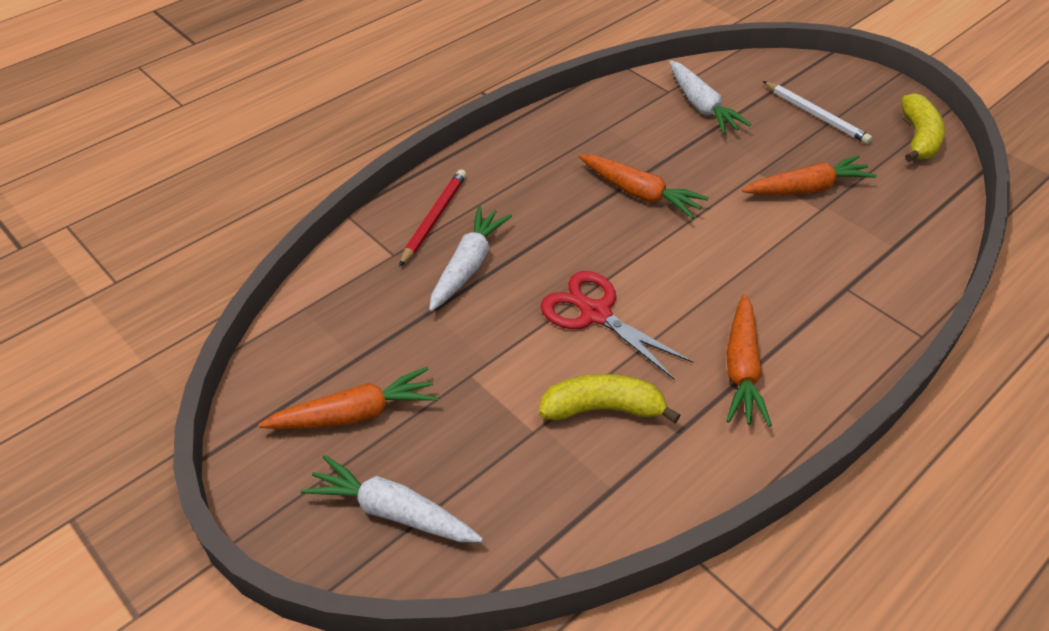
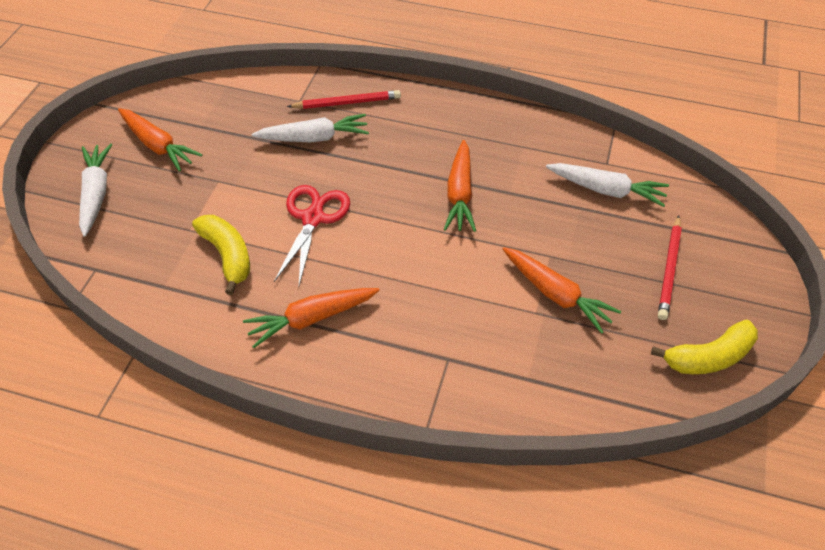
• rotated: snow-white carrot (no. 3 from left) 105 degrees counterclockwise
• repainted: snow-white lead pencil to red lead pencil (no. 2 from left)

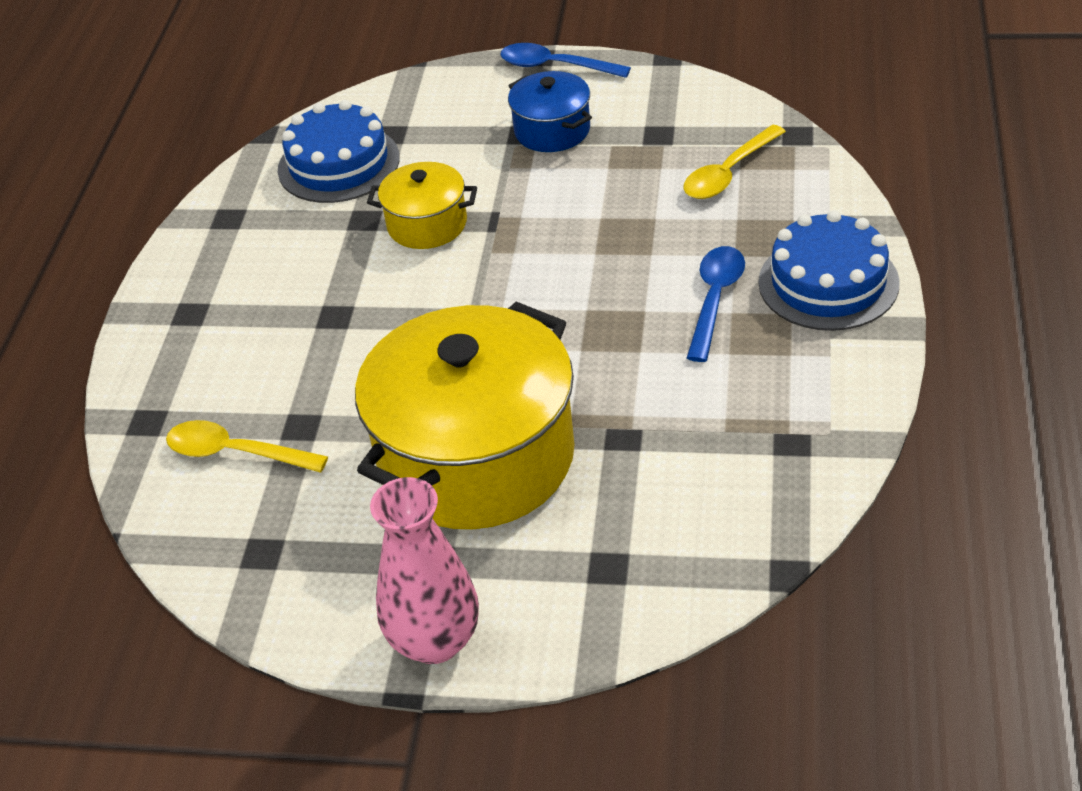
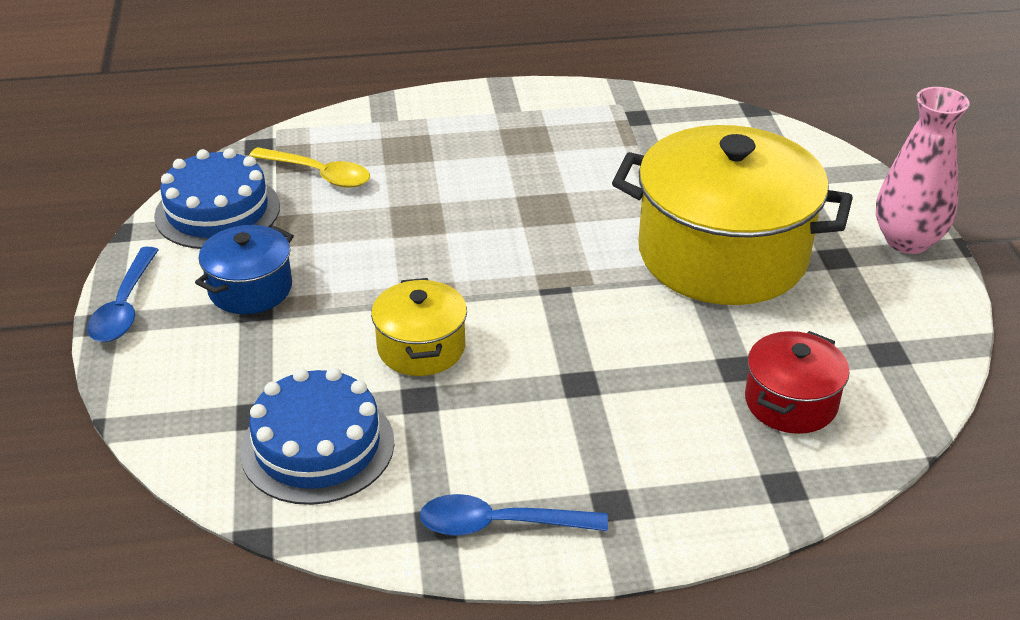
• shifted: royal blue gateau (no. 2 from left in the first image) to royal blue gateau (no. 1 from left)
• shifted: royal blue spoon (no. 2 from left)
• swapped: bright yellow spoon (no. 1 from left) to red pot

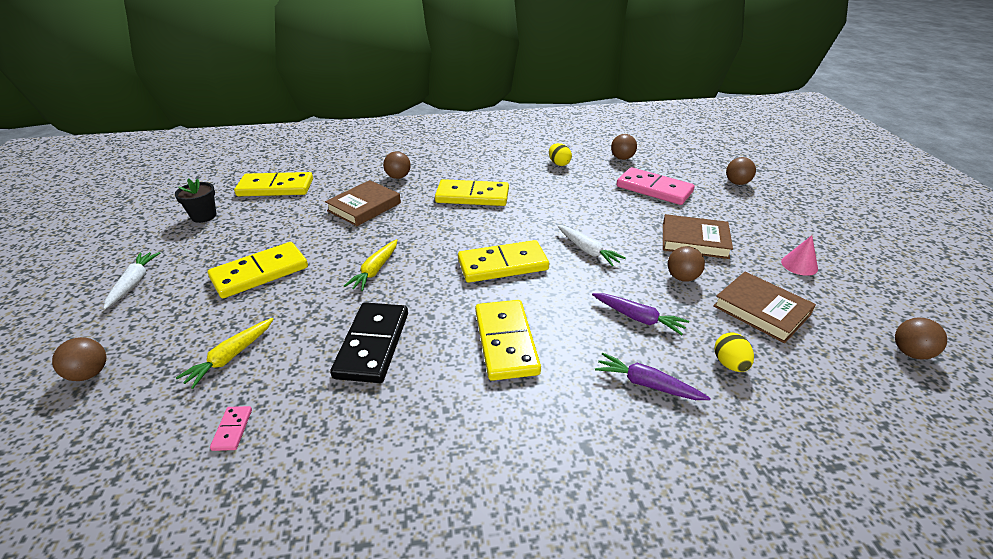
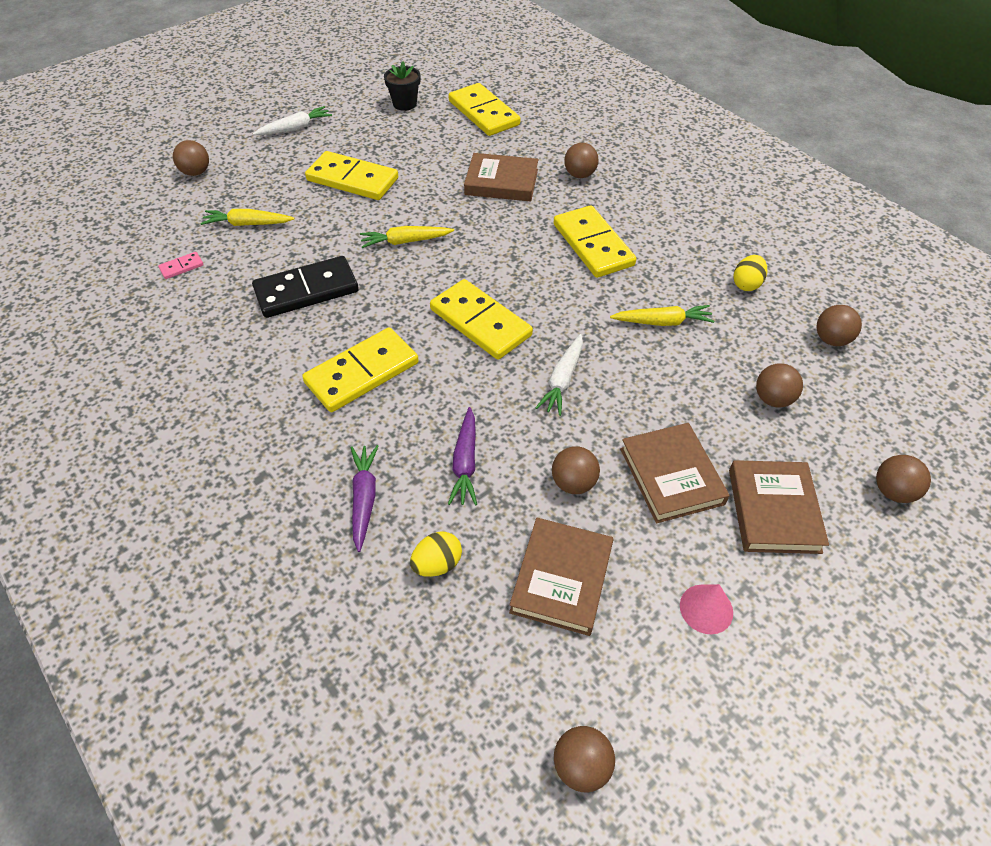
• swapped: rose-pink domino (no. 2 from left) to dark brown play ball (no. 5 from left)
• new: bright yellow carrot (no. 3 from left)
• new: dark brown book (no. 4 from left)

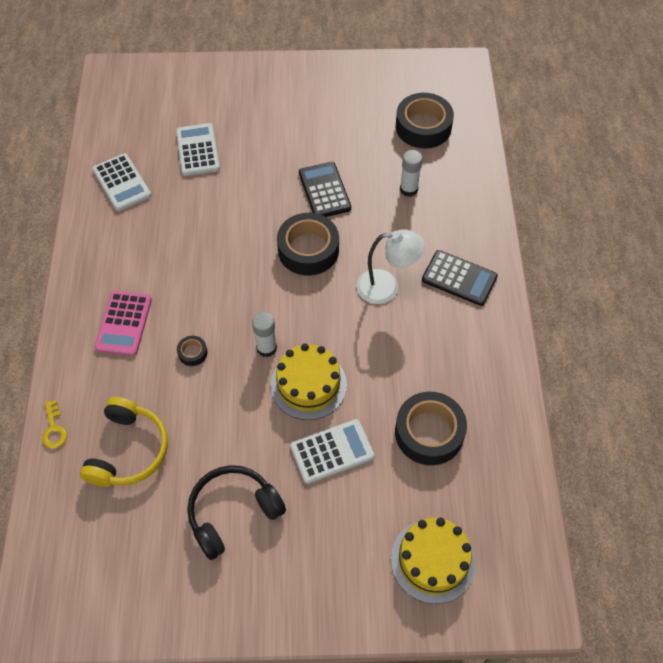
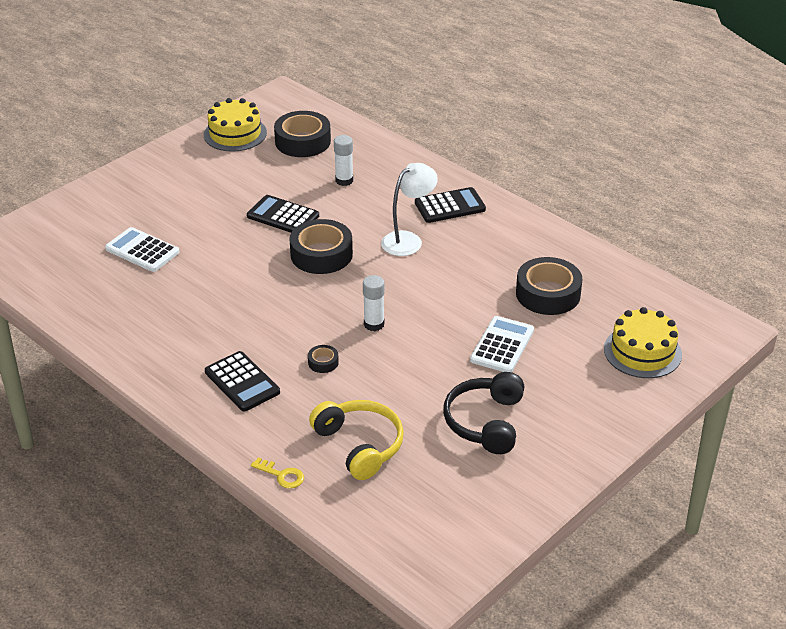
• gone: snow-white adding machine (no. 1 from left)
• repainted: rose-pink adding machine to jet-black adding machine (no. 1 from left)
• shifted: bright yellow gateau (no. 1 from left)

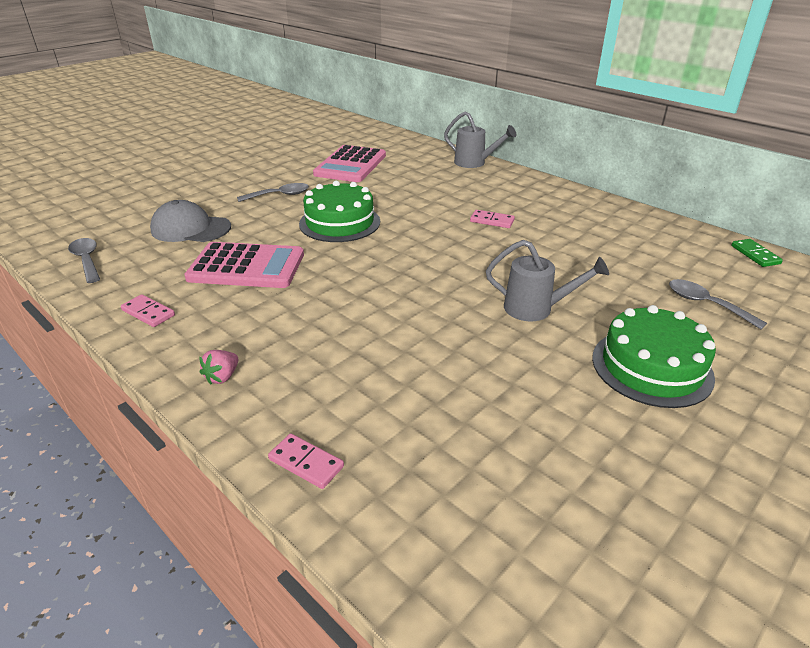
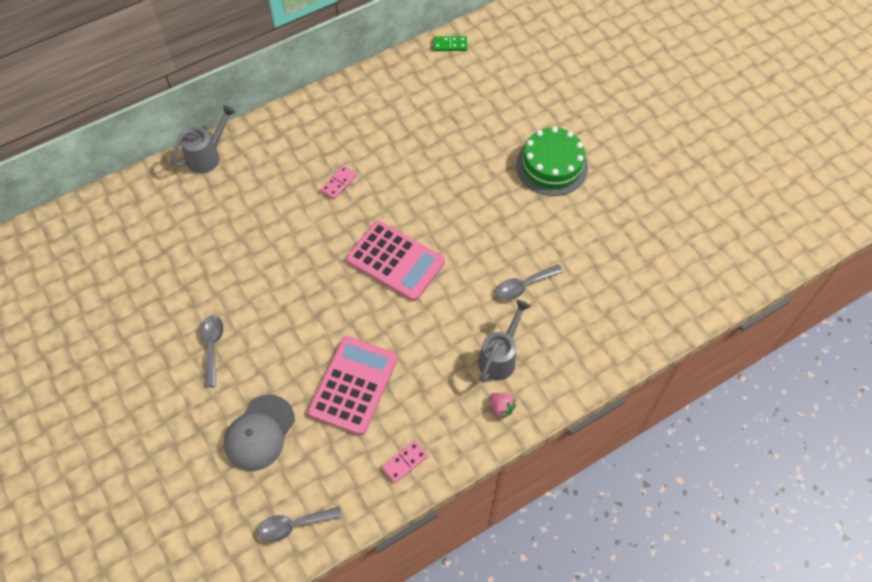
• shifted: rose-pink adding machine (no. 2 from left)
• gone: leaf-green gateau (no. 1 from left)
• shifted: grey watering can (no. 2 from left)
• shifted: grey spoon (no. 3 from left)
• gone: rose-pink domino (no. 2 from left)

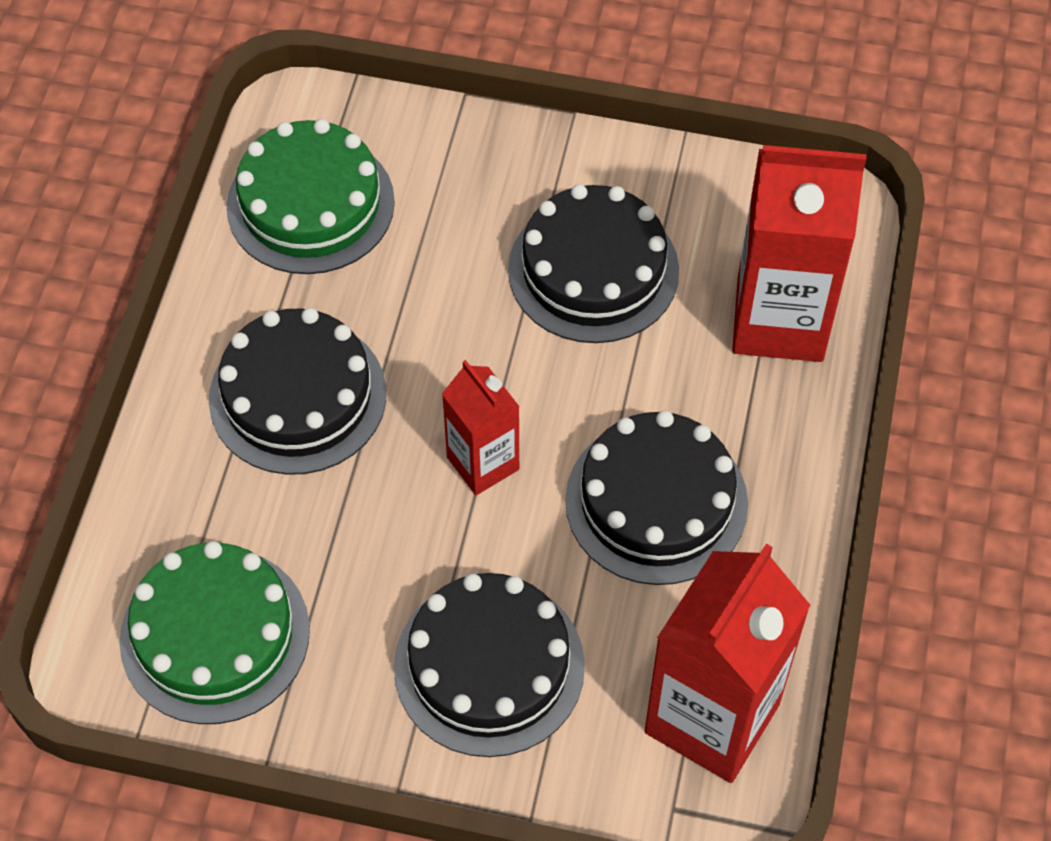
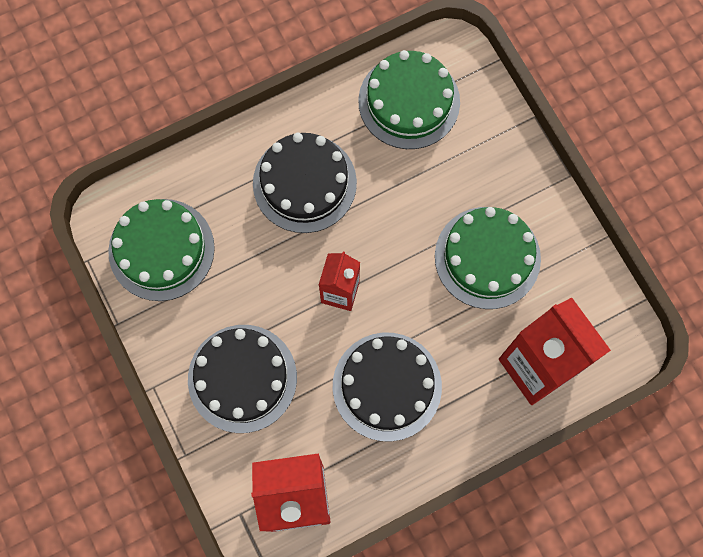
• repainted: jet-black gateau (no. 3 from left) to leaf-green gateau (no. 3 from left)

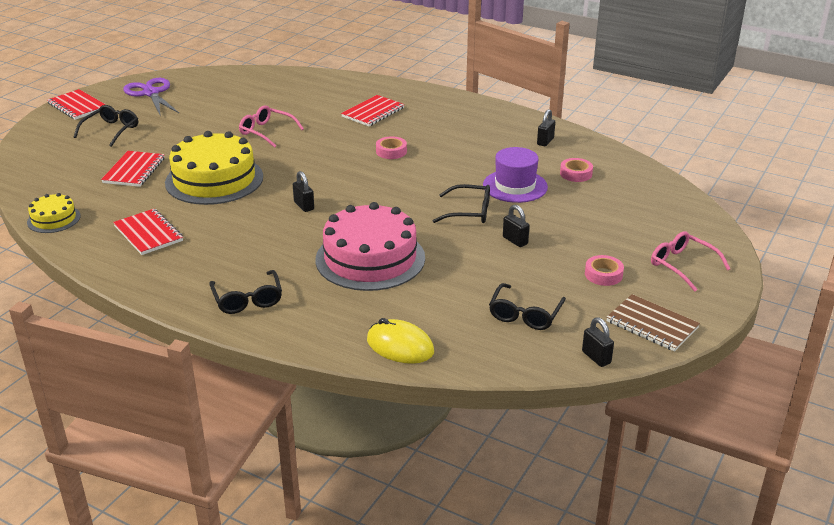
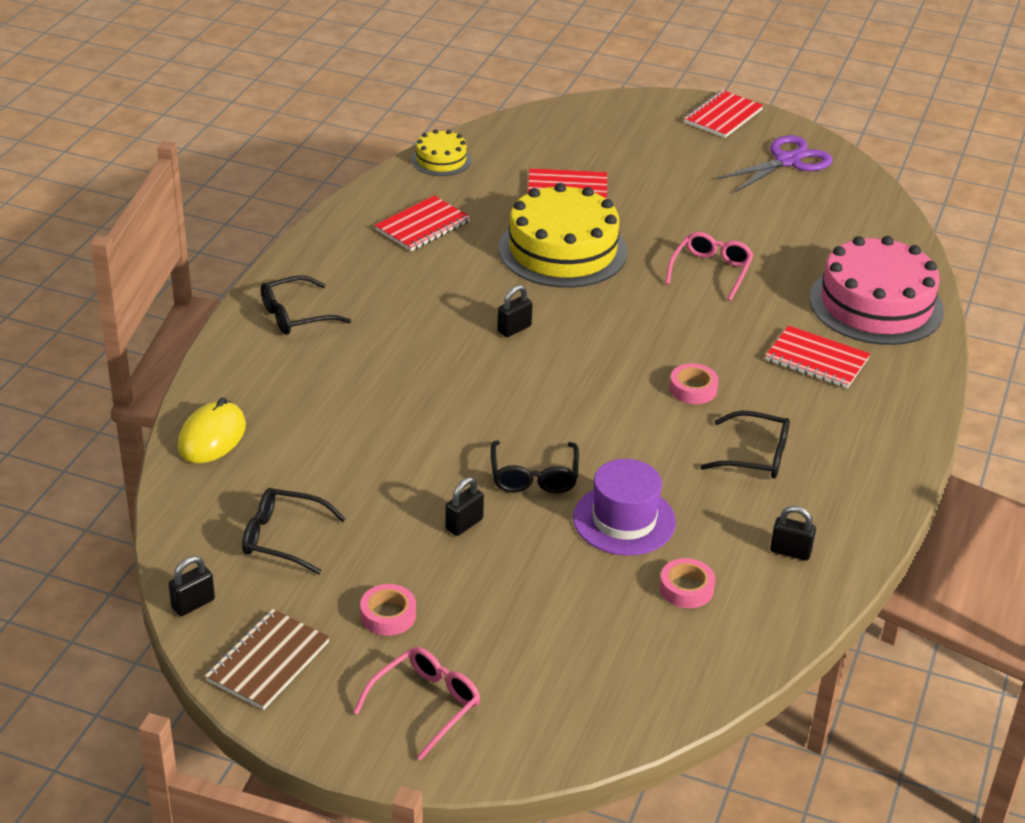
• shifted: jet-black spectacles (no. 1 from left in the first image) to jet-black spectacles (no. 4 from left)
• shifted: rose-pink gateau

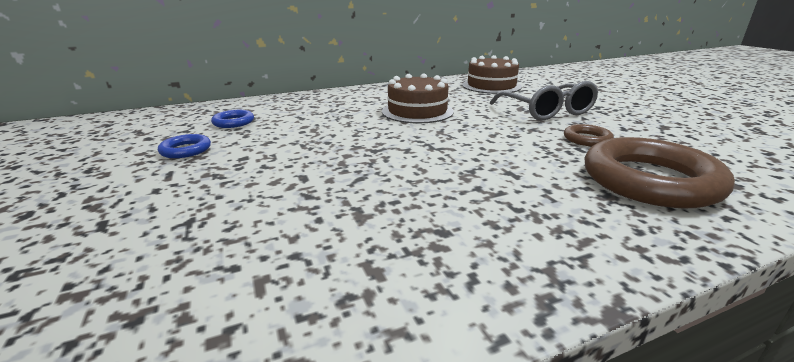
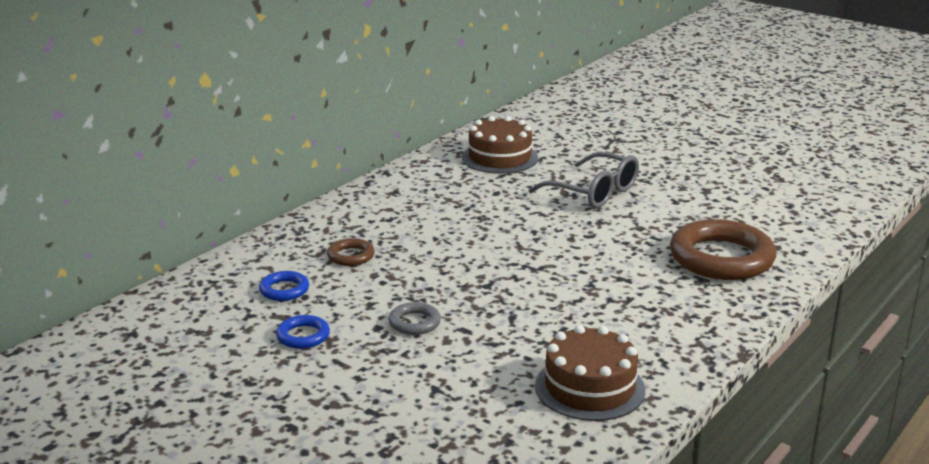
• shifted: dark brown gateau (no. 1 from left in the first image) to dark brown gateau (no. 2 from left)
• shifted: dark brown hoop (no. 1 from left)
• new: grey hoop

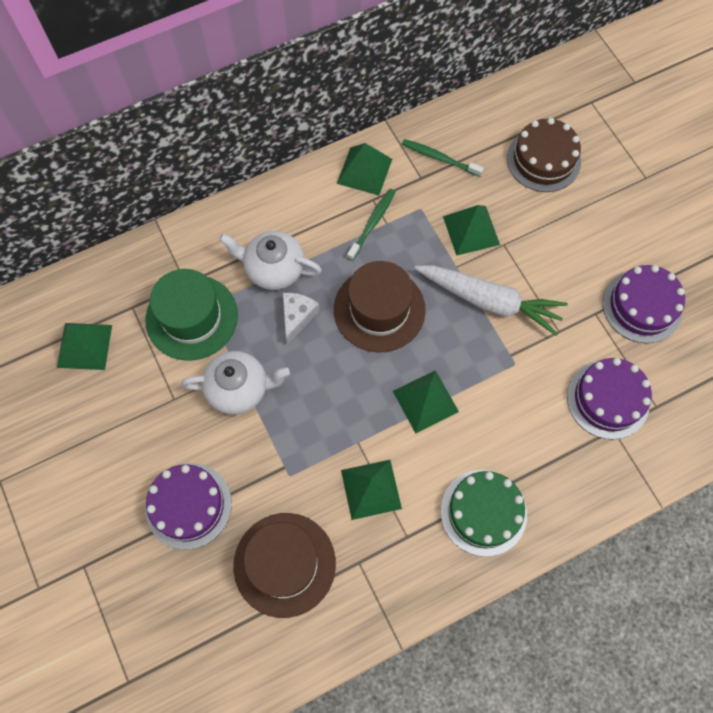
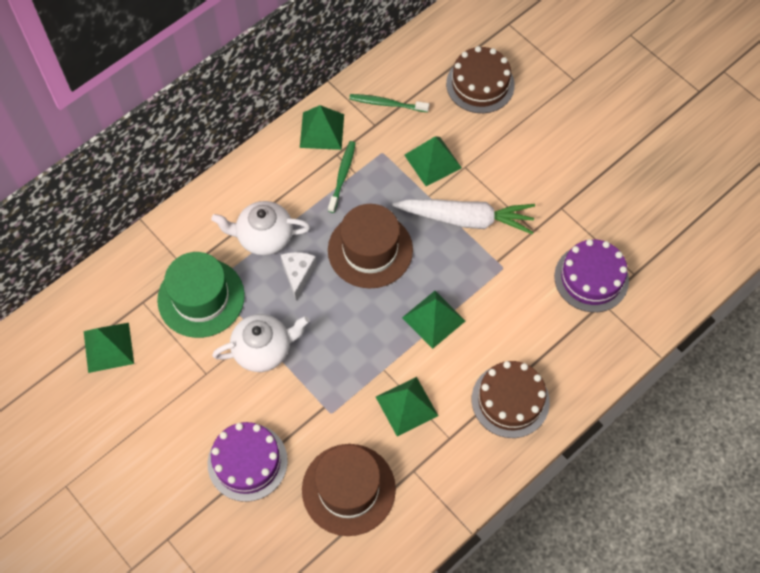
• gone: purple gateau (no. 3 from left)
• repainted: leaf-green gateau to dark brown gateau (no. 2 from left)

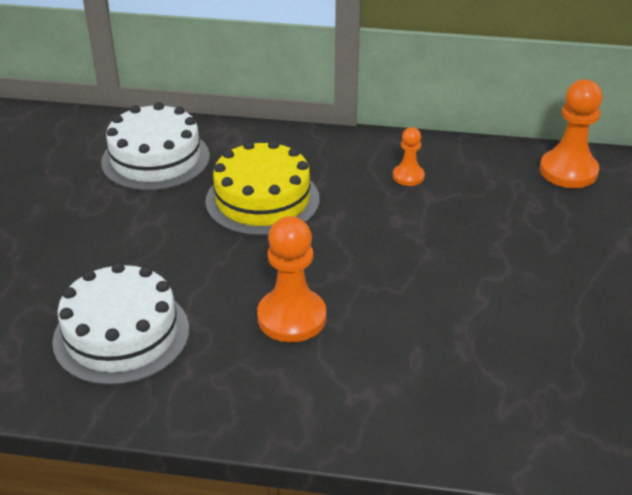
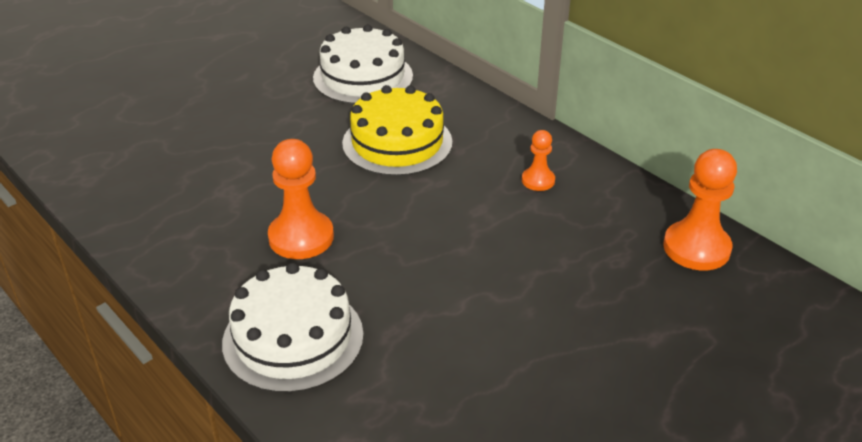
• shifted: snow-white gateau (no. 1 from left)

